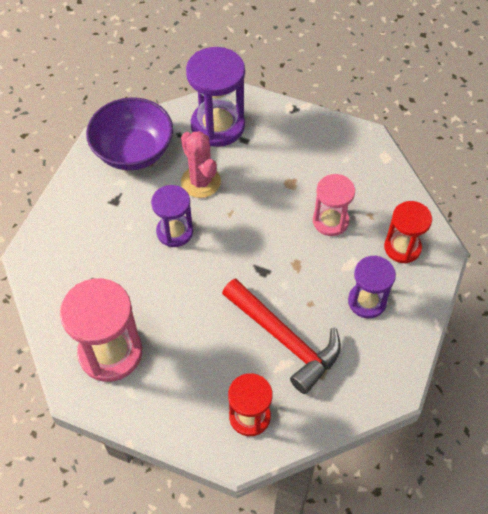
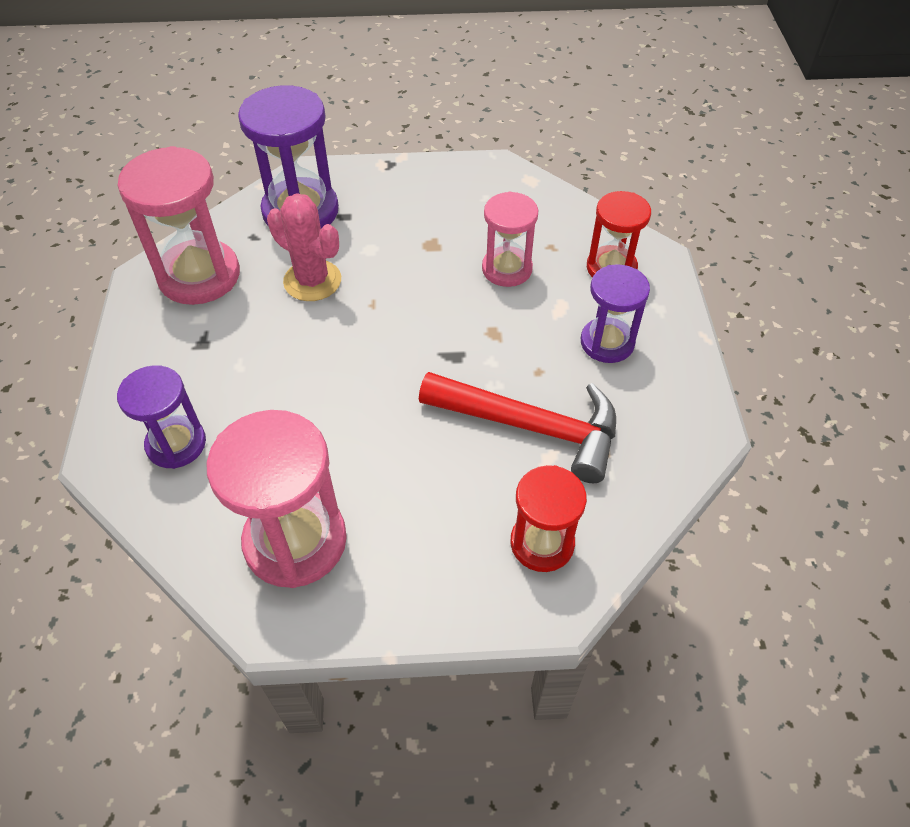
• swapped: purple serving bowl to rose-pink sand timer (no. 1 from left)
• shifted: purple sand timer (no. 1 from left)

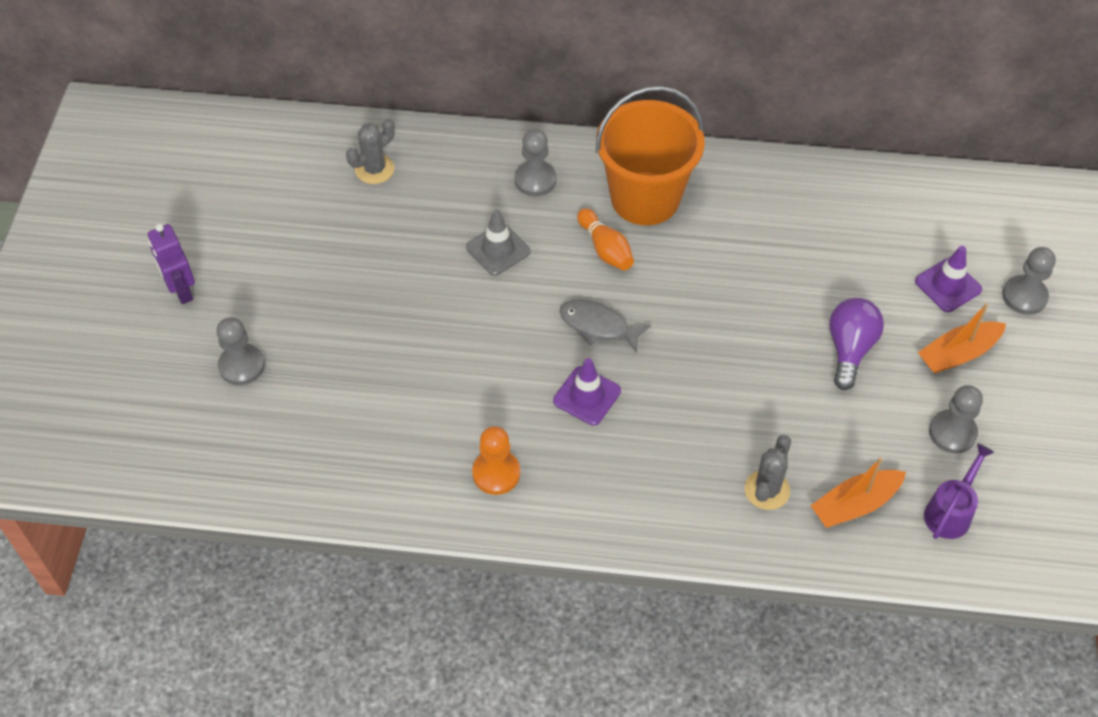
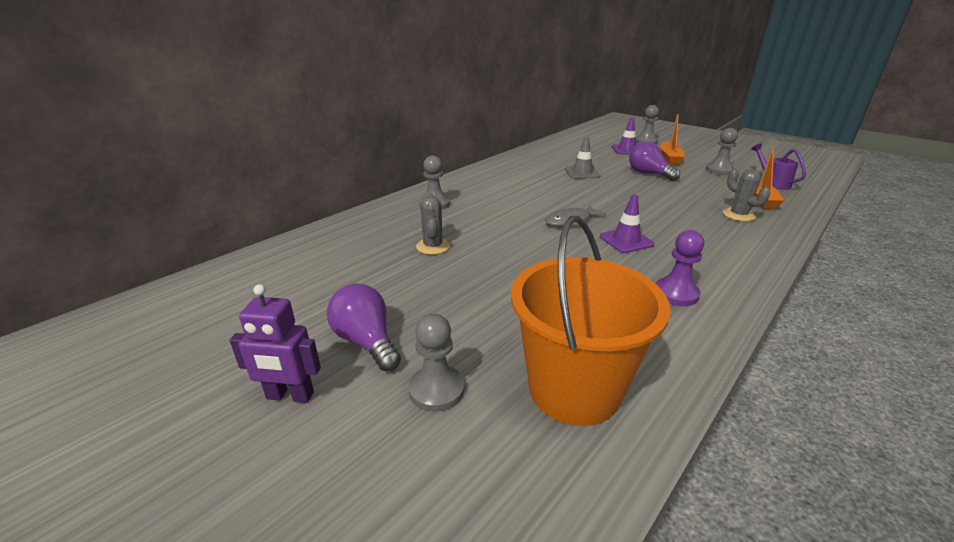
• shifted: orange-coloured sand bucket
• shifted: grey saguaro cactus (no. 1 from left)
• gone: orange-coloured skittle
• shifted: grey safety cone
• repainted: orange-coloured chess pawn to purple chess pawn
• new: purple light bulb (no. 1 from left)

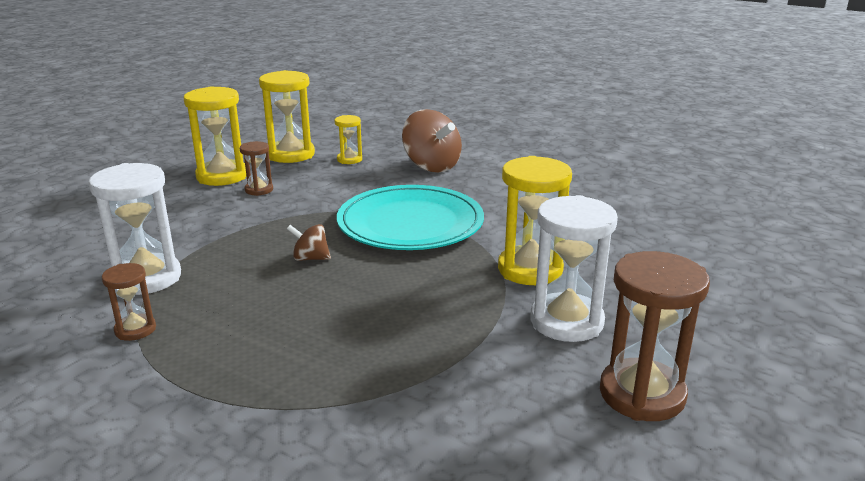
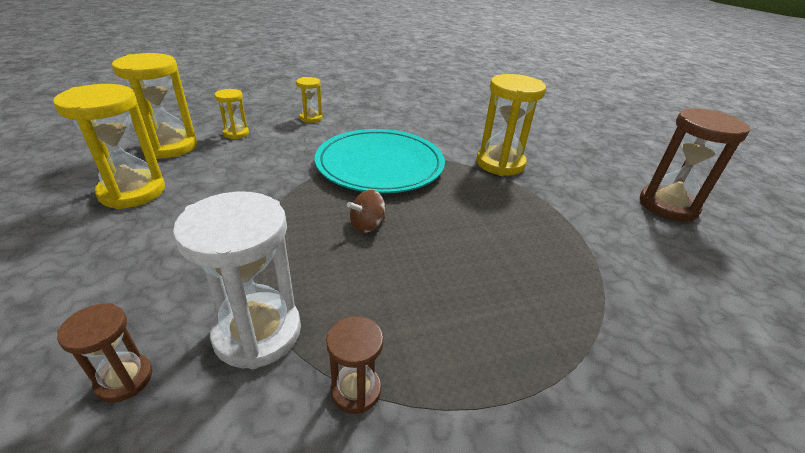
• swapped: dark brown toy top (no. 2 from left) to bright yellow sand timer (no. 4 from left)
• shifted: dark brown sand timer (no. 2 from left in the first image) to dark brown sand timer (no. 1 from left)
• gone: snow-white sand timer (no. 2 from left)

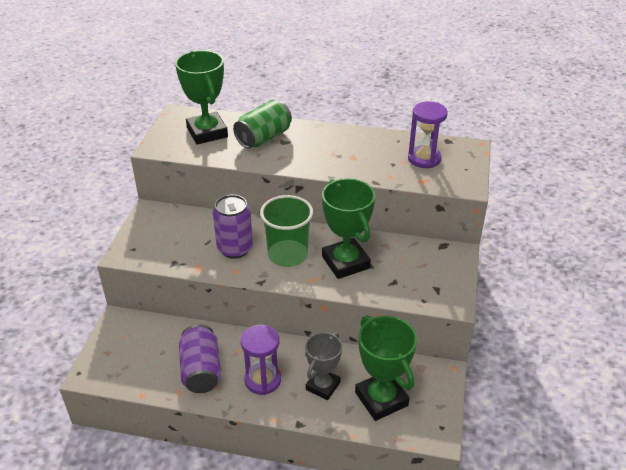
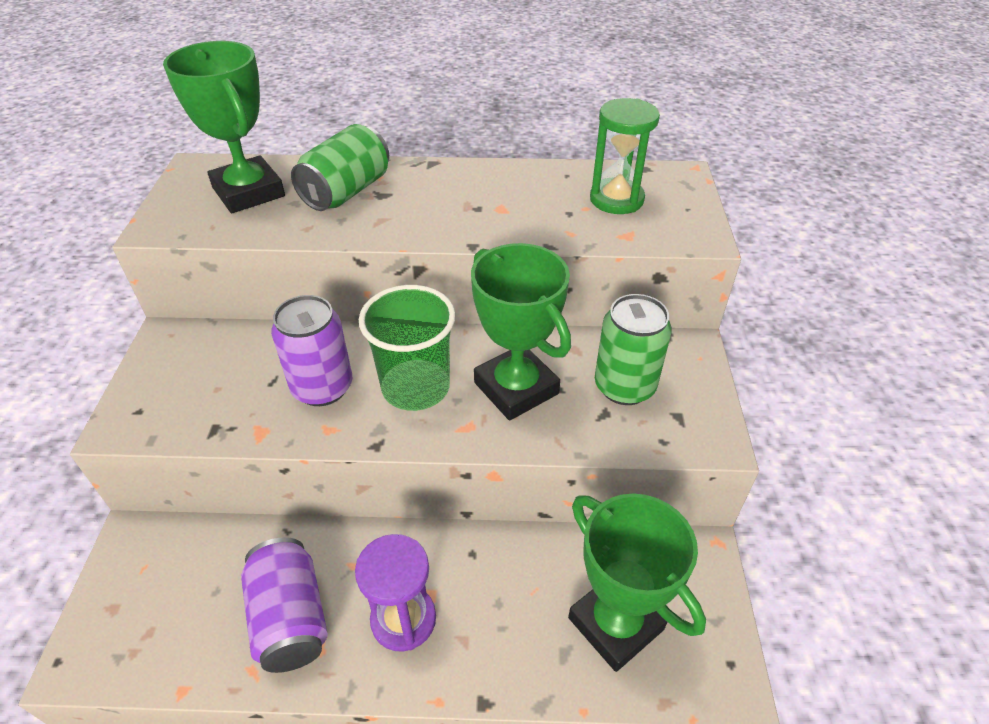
• repainted: purple sand timer (no. 2 from left) to leaf-green sand timer
• gone: grey trophy
• new: leaf-green soda can (no. 2 from left)

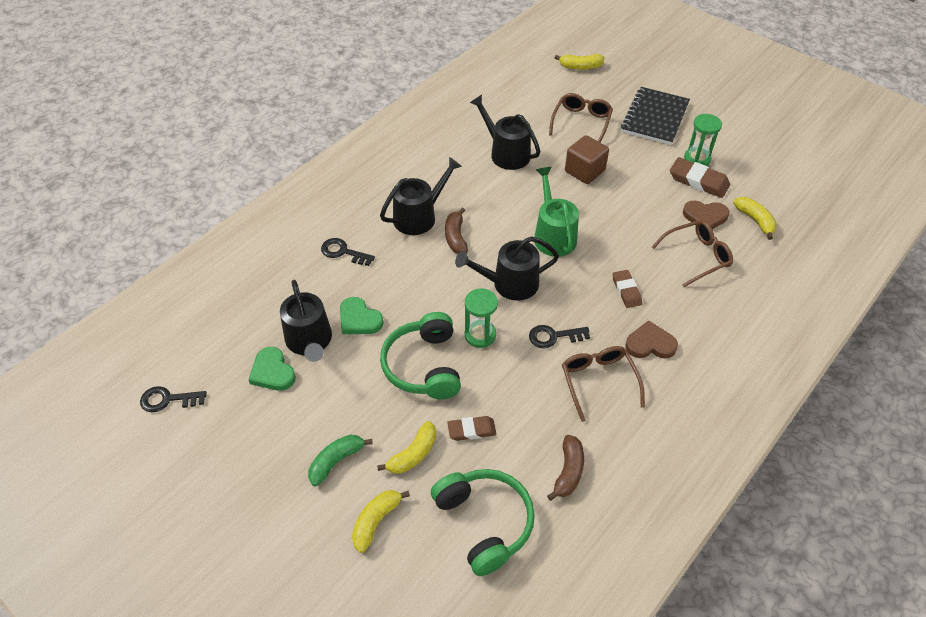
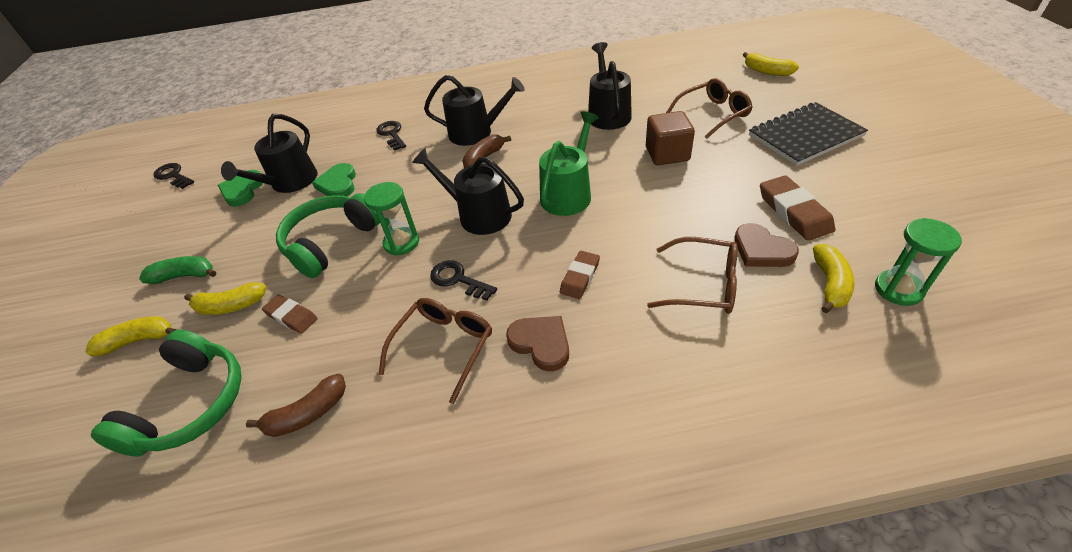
• shifted: leaf-green sand timer (no. 2 from left)

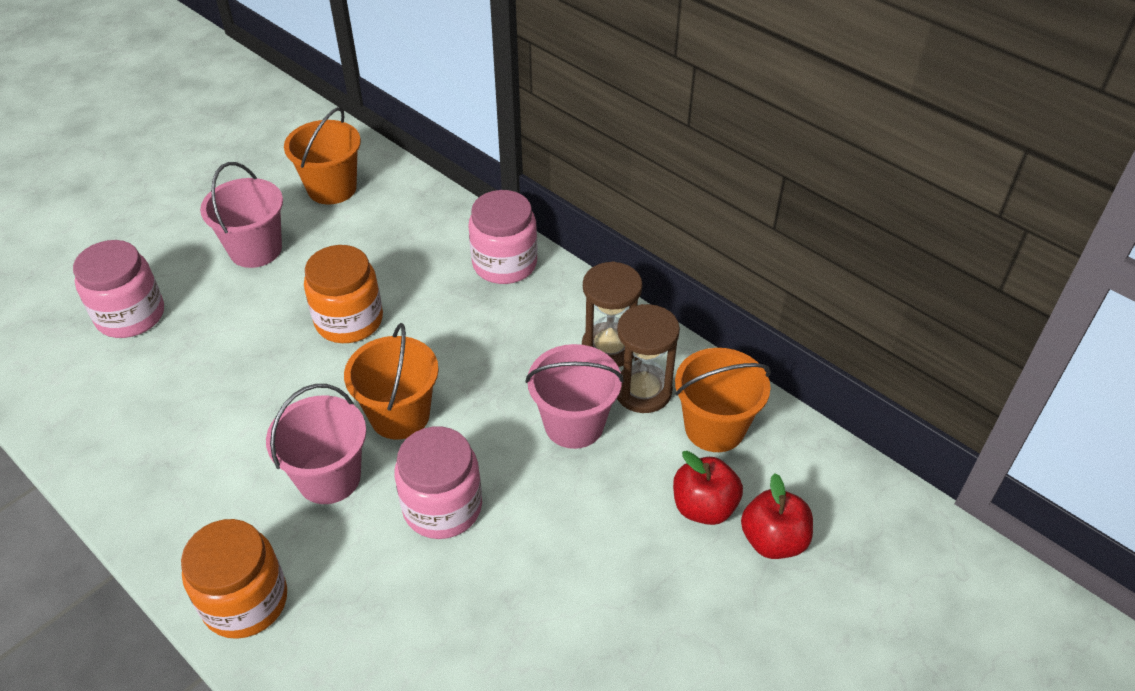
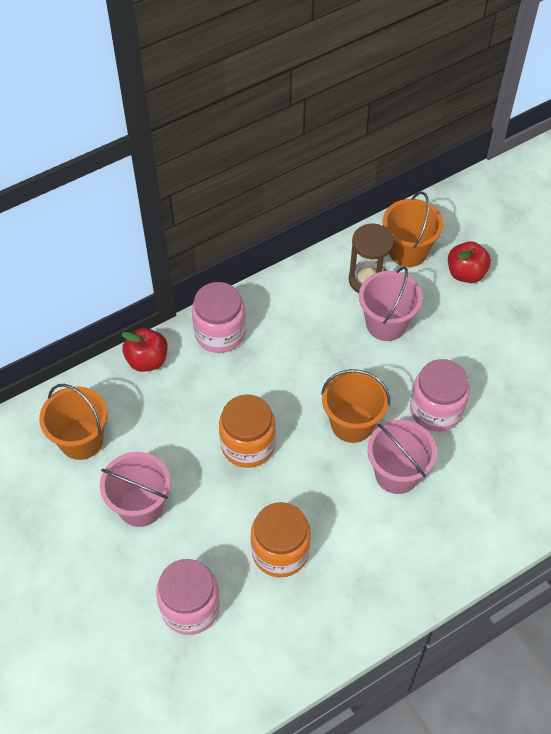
• gone: dark brown sand timer (no. 1 from left)
• shifted: red apple (no. 2 from left in the first image) to red apple (no. 1 from left)
• shifted: orange-coloured jar (no. 1 from left in the first image) to orange-coloured jar (no. 2 from left)

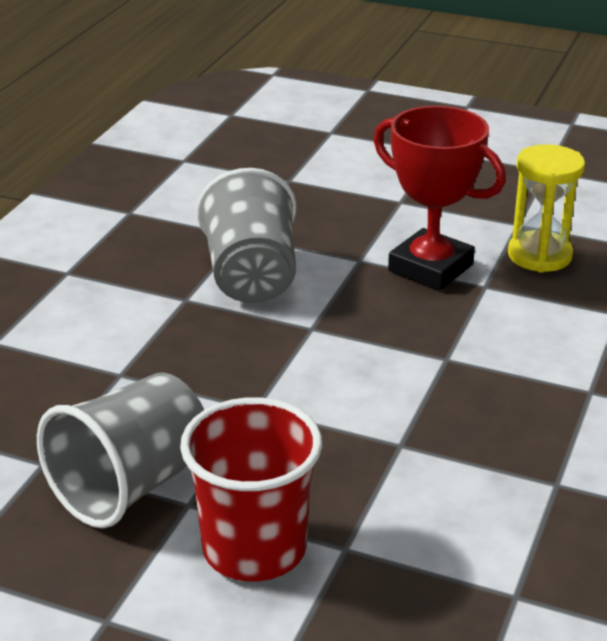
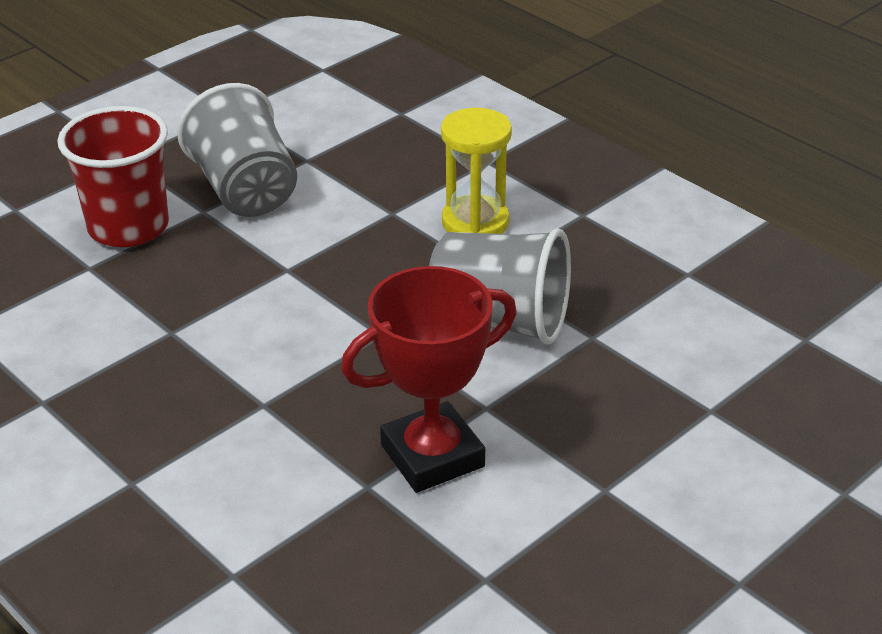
• shifted: bright yellow sand timer

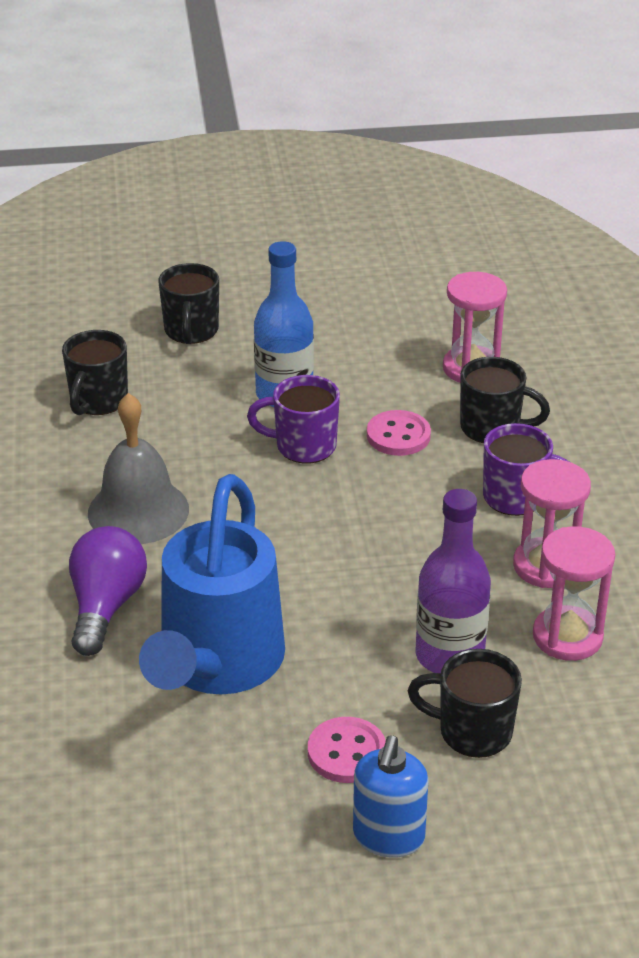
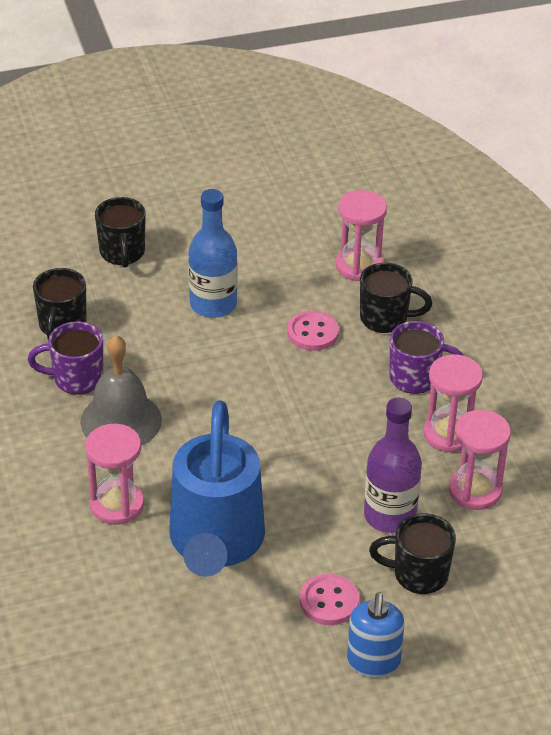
• shifted: purple coffee mug (no. 1 from left)
• swapped: purple light bulb to rose-pink sand timer (no. 1 from left)

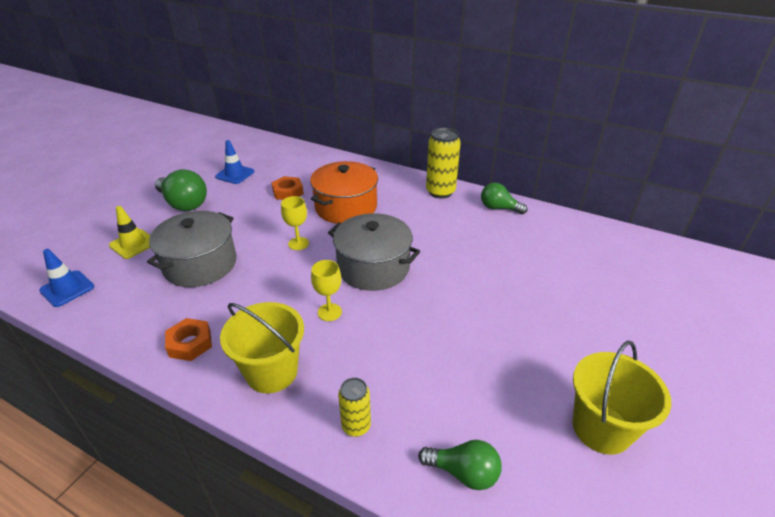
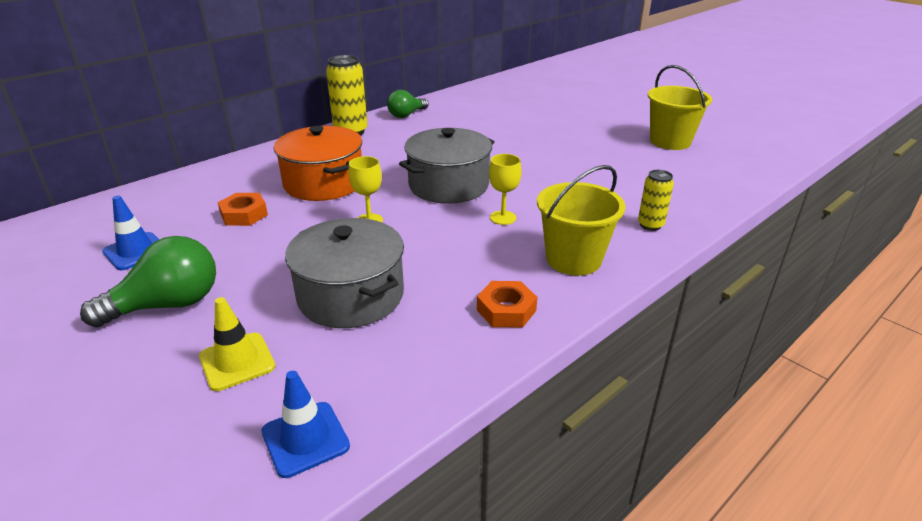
• gone: leaf-green light bulb (no. 2 from left)

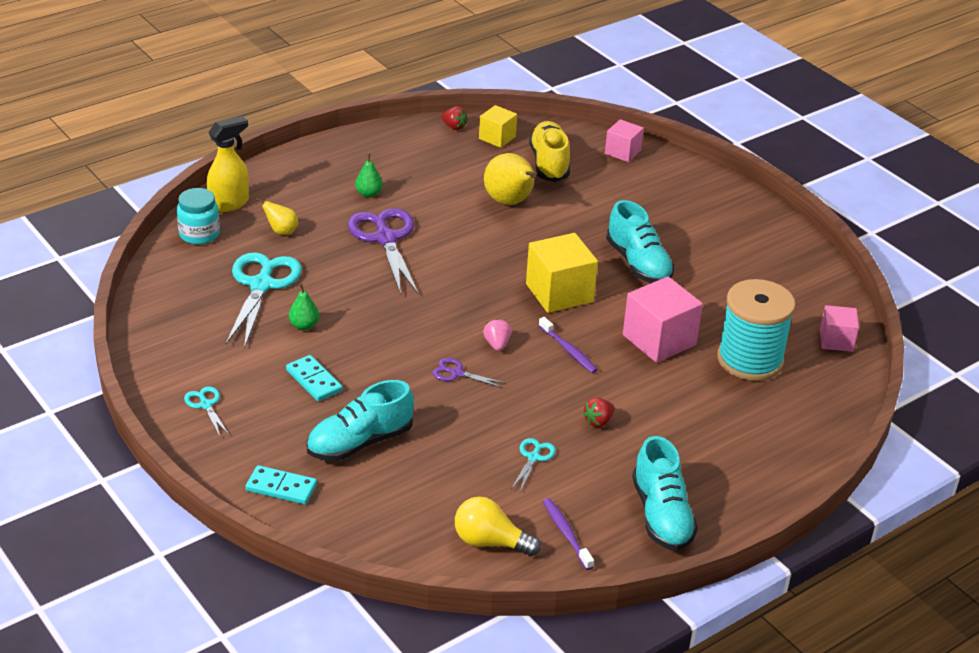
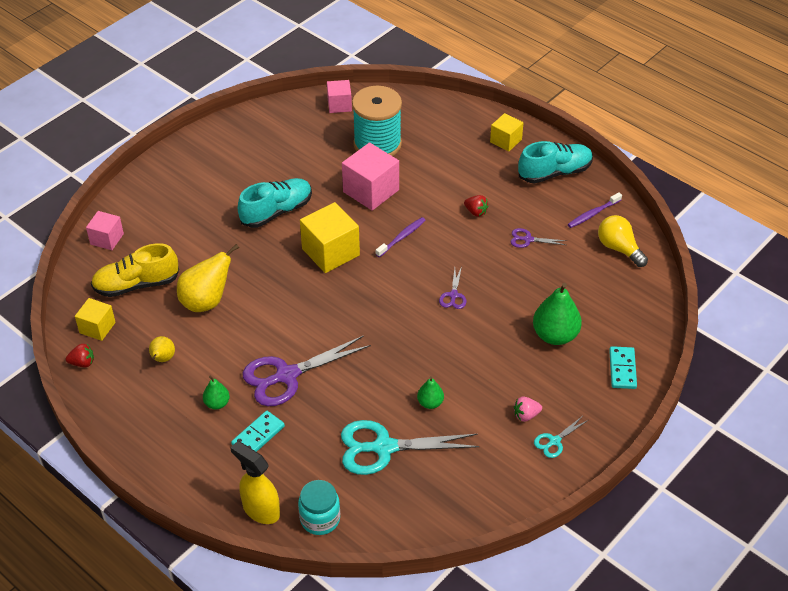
• rotated: red toy strawberry (no. 1 from left) 60 degrees clockwise
• shifted: bright yellow toy pear (no. 1 from left)
• shifted: rose-pink toy strawberry
• shifted: turquoise domino (no. 2 from left in the first image) to turquoise domino (no. 1 from left)
• swapped: turquoise lace-up shoe (no. 1 from left) to leaf-green toy pear (no. 3 from left)
• repainted: turquoise scissors (no. 3 from left) to purple scissors (no. 3 from left)
• rotated: bright yellow light bulb 135 degrees clockwise
• new: bright yellow block (no. 3 from left)

